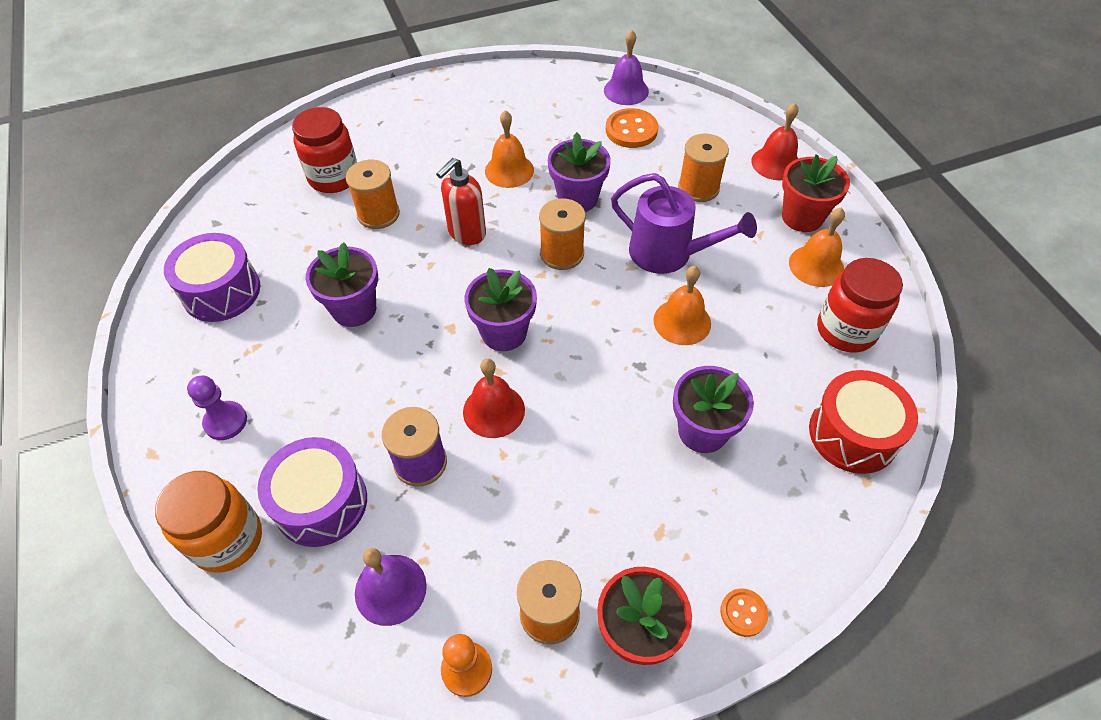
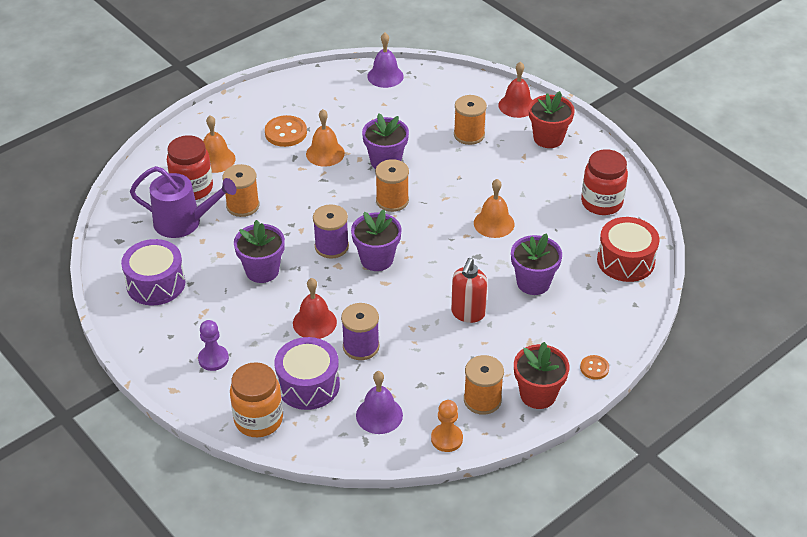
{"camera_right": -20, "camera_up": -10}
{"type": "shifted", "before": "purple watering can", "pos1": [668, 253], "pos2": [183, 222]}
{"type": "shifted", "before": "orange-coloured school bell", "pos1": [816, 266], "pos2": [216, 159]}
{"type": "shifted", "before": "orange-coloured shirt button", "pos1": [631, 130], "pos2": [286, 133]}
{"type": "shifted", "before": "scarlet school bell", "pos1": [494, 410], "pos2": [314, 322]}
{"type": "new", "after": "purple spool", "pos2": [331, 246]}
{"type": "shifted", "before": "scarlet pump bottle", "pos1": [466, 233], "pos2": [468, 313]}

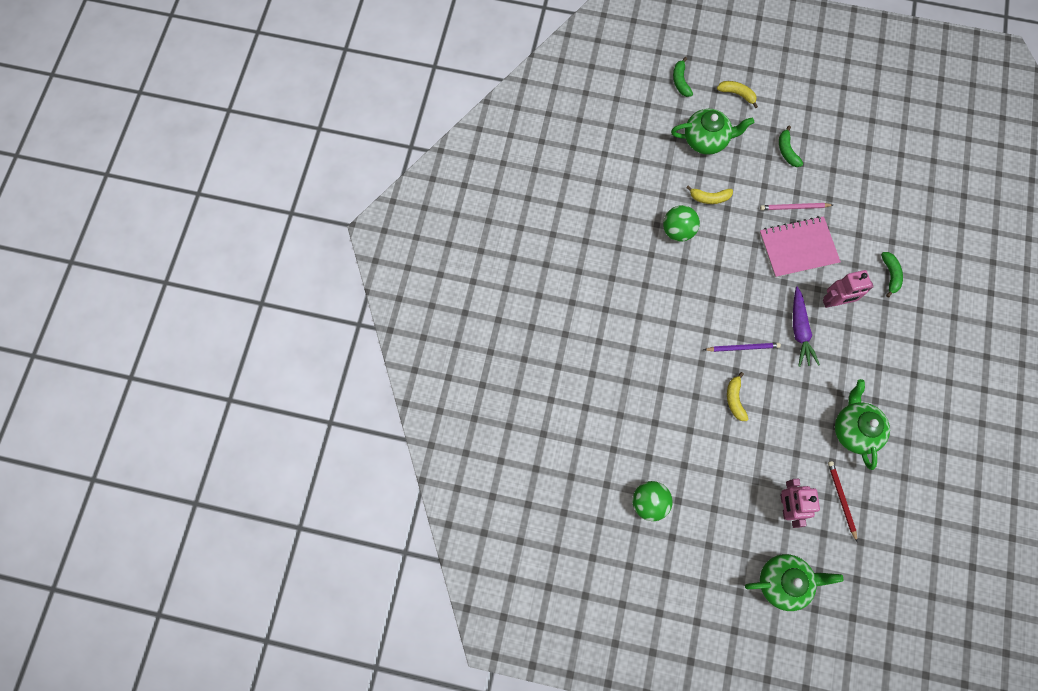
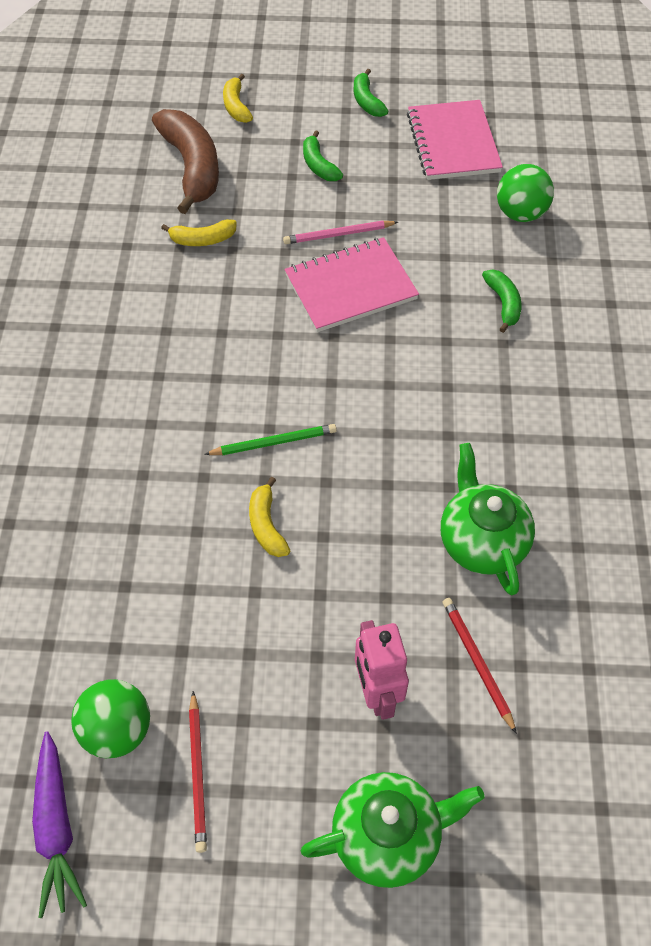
{"camera_right": -10, "camera_up": -15}
{"type": "shifted", "before": "purple root vegetable", "pos1": [799, 330], "pos2": [56, 827]}
{"type": "swapped", "before": "emerald tea pot", "after": "brown banana", "pos1": [706, 140], "pos2": [192, 167]}
{"type": "new", "after": "scarlet pencil", "pos2": [198, 773]}
{"type": "repainted", "before": "purple pencil", "after": "emerald pencil", "pos1": [742, 347], "pos2": [273, 442]}
{"type": "rotated", "before": "bright yellow banana", "pos1": [737, 94], "pos2": [236, 106], "turn": -120}
{"type": "shifted", "before": "emerald banana", "pos1": [680, 81], "pos2": [367, 101]}
{"type": "new", "after": "rose-pink notebook", "pos2": [453, 143]}
{"type": "shifted", "before": "emerald play ball", "pos1": [678, 230], "pos2": [520, 213]}
{"type": "gone", "before": "rose-pink robot figure", "pos1": [835, 301]}

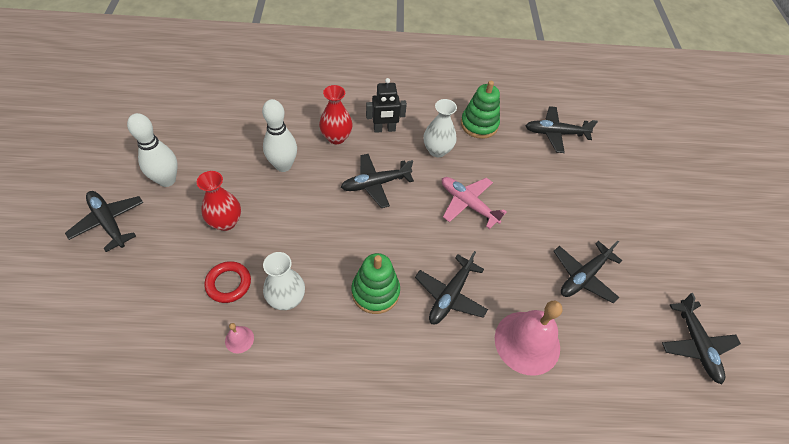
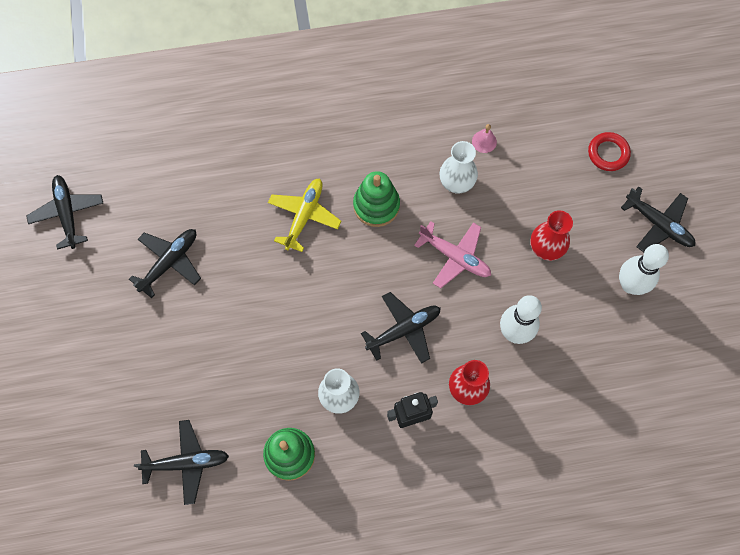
{"camera_right": 175, "camera_up": 15}
{"type": "repainted", "before": "black plane", "after": "bright yellow plane", "pos1": [450, 295], "pos2": [304, 216]}
{"type": "shifted", "before": "rose-pink plane", "pos1": [468, 204], "pos2": [455, 257]}
{"type": "shifted", "before": "scarlet hoop", "pos1": [228, 284], "pos2": [608, 153]}
{"type": "gone", "before": "rose-pink school bell", "pos1": [527, 342]}

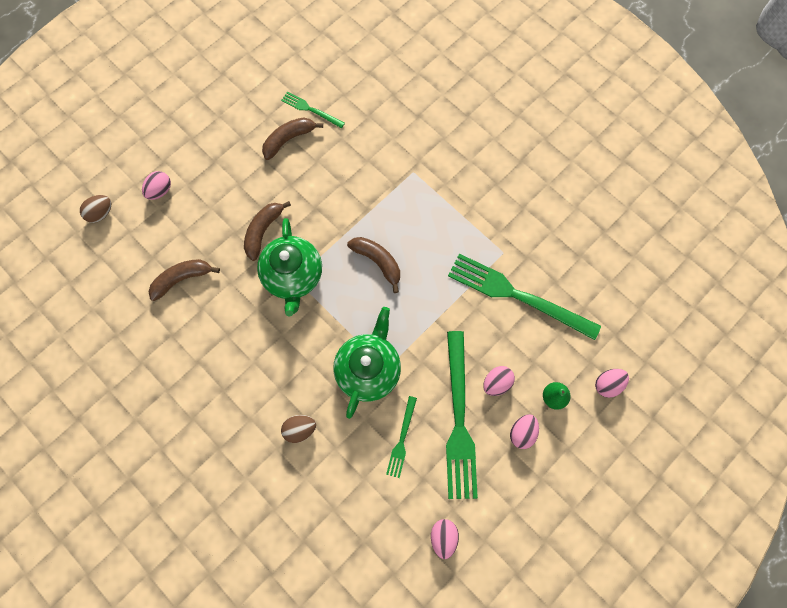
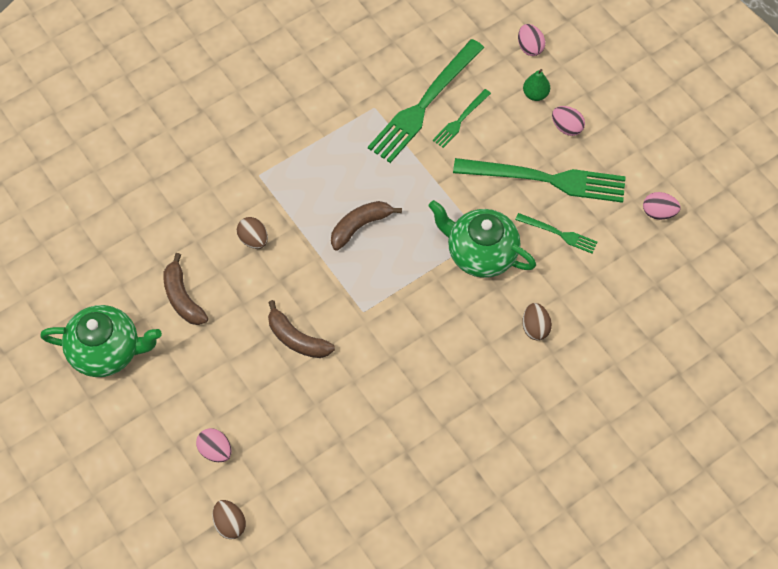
{"camera_right": -80, "camera_up": -10}
{"type": "shifted", "before": "emerald tea pot", "pos1": [293, 276], "pos2": [107, 351]}
{"type": "new", "after": "brown egg", "pos2": [253, 240]}
{"type": "shifted", "before": "emerald table fork", "pos1": [311, 109], "pos2": [460, 120]}
{"type": "gone", "before": "brown banana", "pos1": [182, 279]}
{"type": "gone", "before": "rose-pink egg", "pos1": [496, 383]}

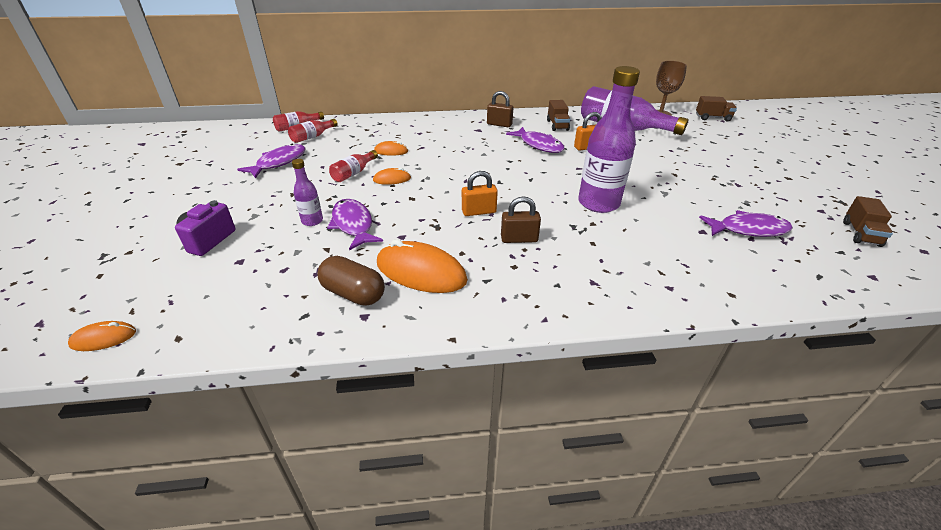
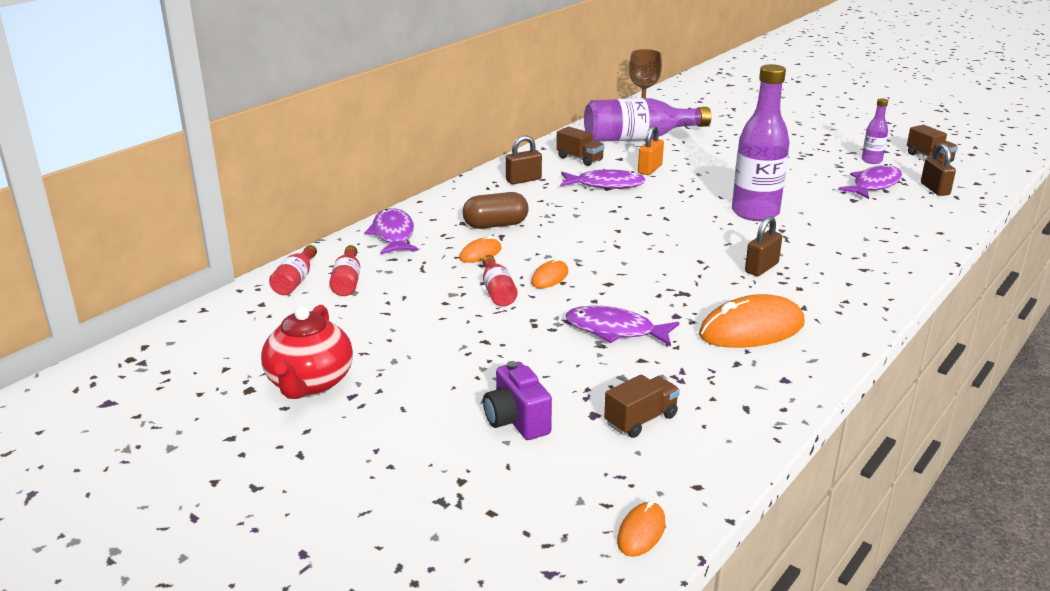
{"camera_right": -45, "camera_up": -10}
{"type": "new", "after": "scarlet tea pot", "pos2": [310, 383]}
{"type": "shifted", "before": "purple toy fish", "pos1": [279, 162], "pos2": [393, 234]}
{"type": "shifted", "before": "brown pill shape", "pos1": [353, 293], "pos2": [495, 225]}
{"type": "shifted", "before": "brown toy truck", "pos1": [712, 118], "pos2": [640, 420]}
{"type": "shifted", "before": "purple drink bottle", "pos1": [312, 221], "pos2": [871, 160]}
{"type": "new", "after": "brown small lock", "pos2": [934, 189]}
{"type": "gone", "before": "orange-coloured small lock", "pos1": [479, 212]}

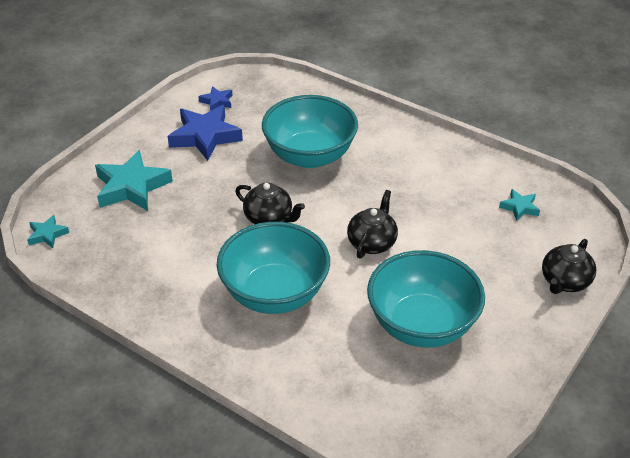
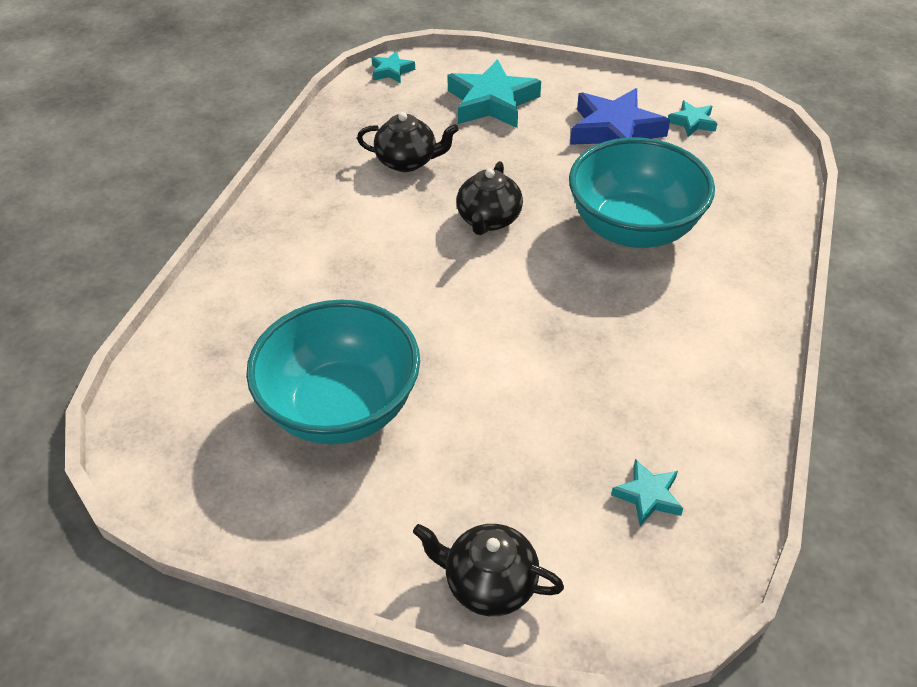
{"camera_right": 75, "camera_up": 5}
{"type": "shifted", "before": "black tea pot", "pos1": [372, 243], "pos2": [408, 161]}
{"type": "repainted", "before": "cobalt five-pointed star", "after": "aqua five-pointed star", "pos1": [217, 101], "pos2": [692, 122]}
{"type": "gone", "before": "aqua serving bowl", "pos1": [275, 294]}

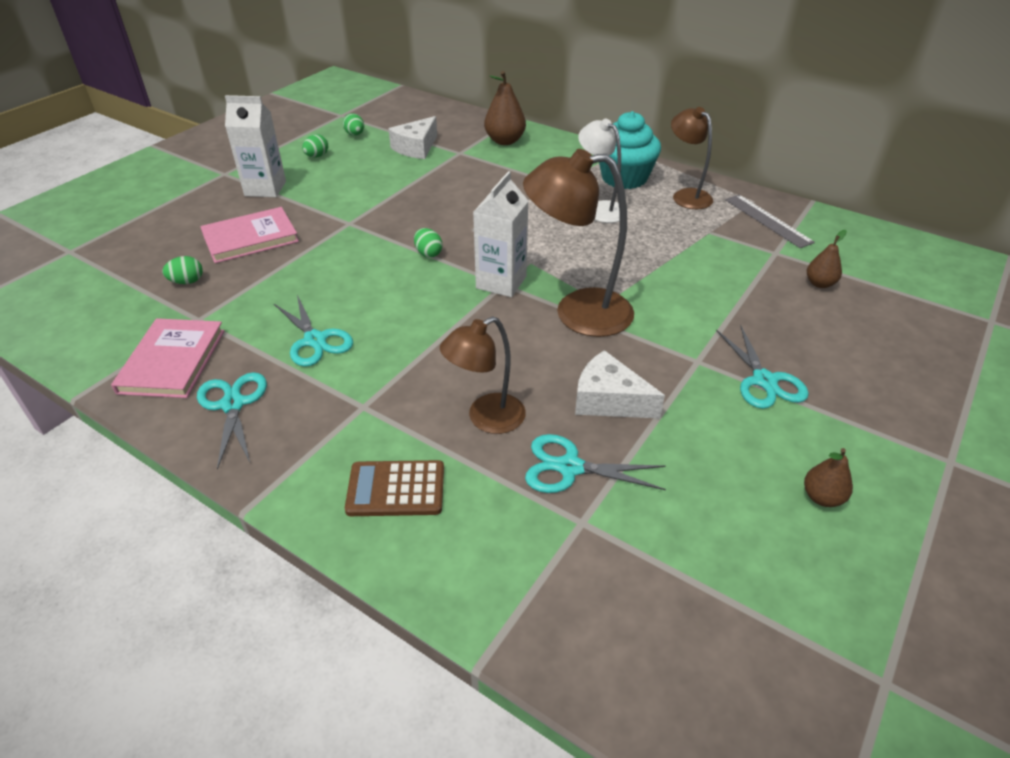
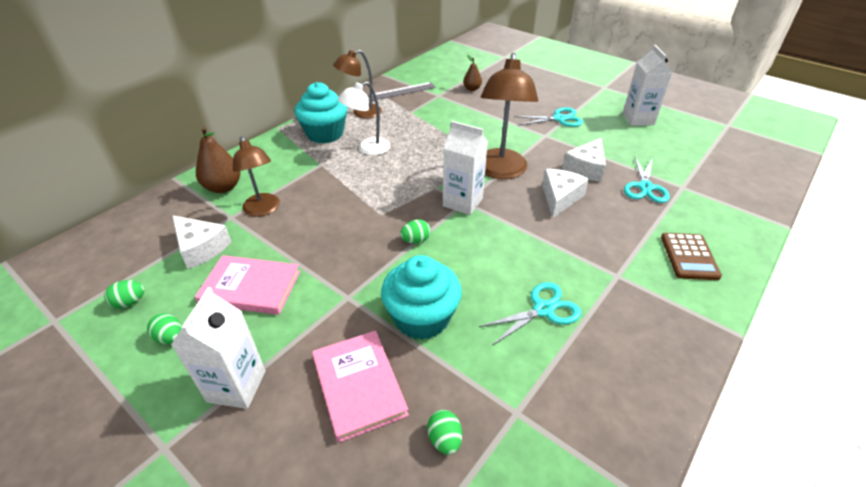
{"camera_right": -85, "camera_up": 0}
{"type": "shifted", "before": "rose-pink hardcover", "pos1": [172, 361], "pos2": [250, 287]}
{"type": "shifted", "before": "brown desk lamp", "pos1": [486, 419], "pos2": [263, 210]}
{"type": "new", "after": "aqua cupcake", "pos2": [422, 317]}
{"type": "new", "after": "snow-white cheese wedge", "pos2": [560, 198]}
{"type": "swapped", "before": "brown toy pear", "after": "snow-white milk carton", "pos1": [822, 497], "pos2": [638, 119]}
{"type": "gone", "before": "aqua pair of scissors", "pos1": [233, 404]}

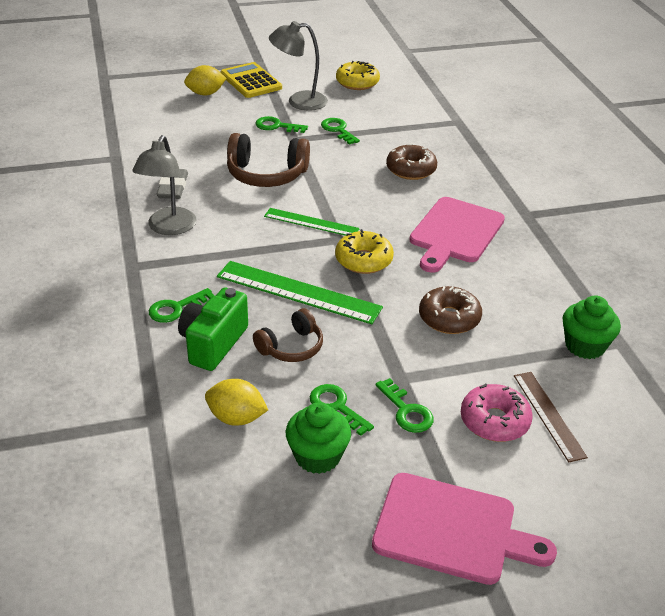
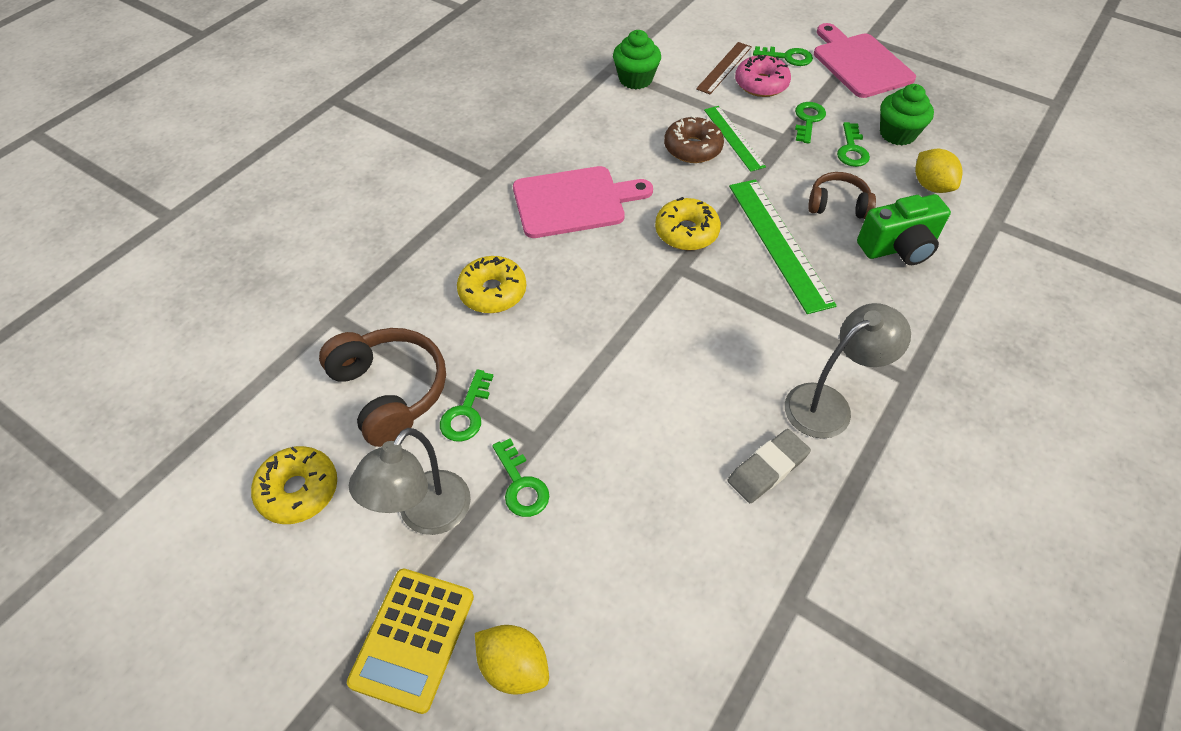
{"camera_right": -130, "camera_up": 15}
{"type": "shifted", "before": "brown headset", "pos1": [266, 174], "pos2": [389, 392]}
{"type": "rotated", "before": "grey desk lamp", "pos1": [299, 101], "pos2": [425, 515], "turn": 75}
{"type": "repainted", "before": "brown donut", "after": "bright yellow donut", "pos1": [411, 169], "pos2": [492, 292]}
{"type": "shifted", "before": "emerald measuring stick", "pos1": [311, 222], "pos2": [733, 138]}
{"type": "shifted", "before": "emerald door key", "pos1": [176, 308], "pos2": [788, 57]}

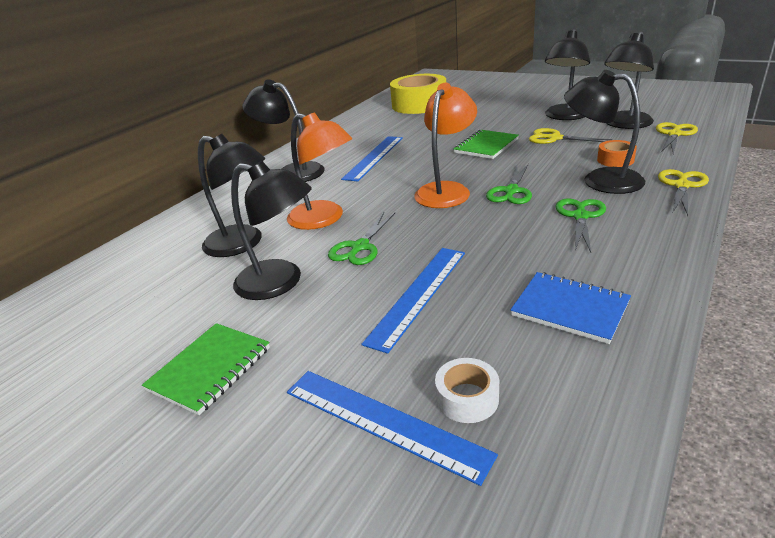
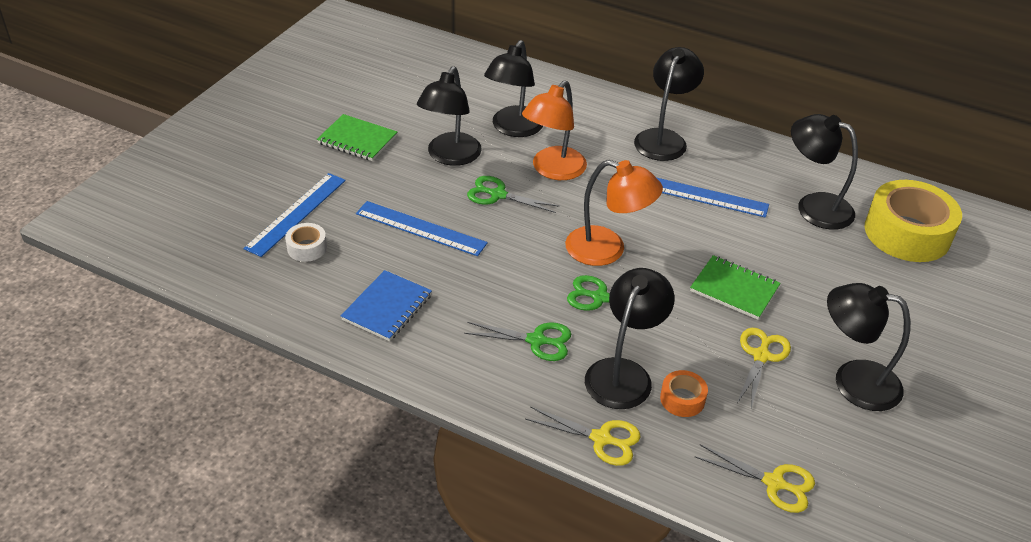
{"camera_right": 80, "camera_up": 10}
{"type": "shifted", "before": "black desk lamp", "pos1": [624, 124], "pos2": [814, 206]}

